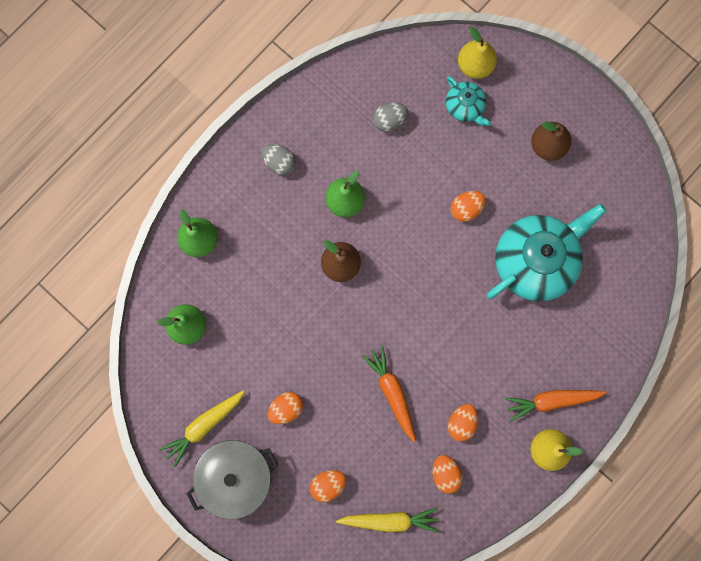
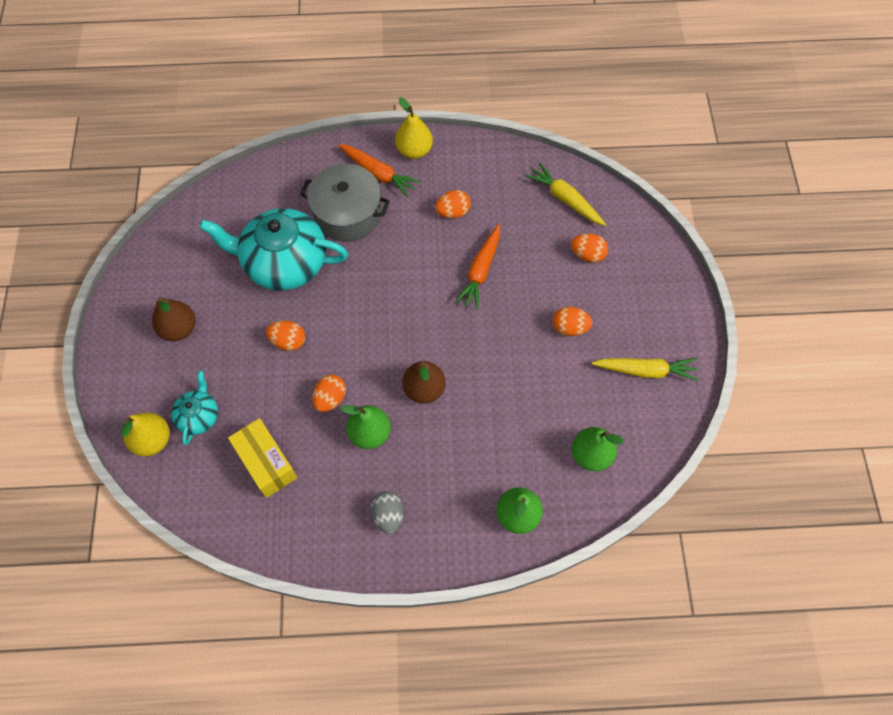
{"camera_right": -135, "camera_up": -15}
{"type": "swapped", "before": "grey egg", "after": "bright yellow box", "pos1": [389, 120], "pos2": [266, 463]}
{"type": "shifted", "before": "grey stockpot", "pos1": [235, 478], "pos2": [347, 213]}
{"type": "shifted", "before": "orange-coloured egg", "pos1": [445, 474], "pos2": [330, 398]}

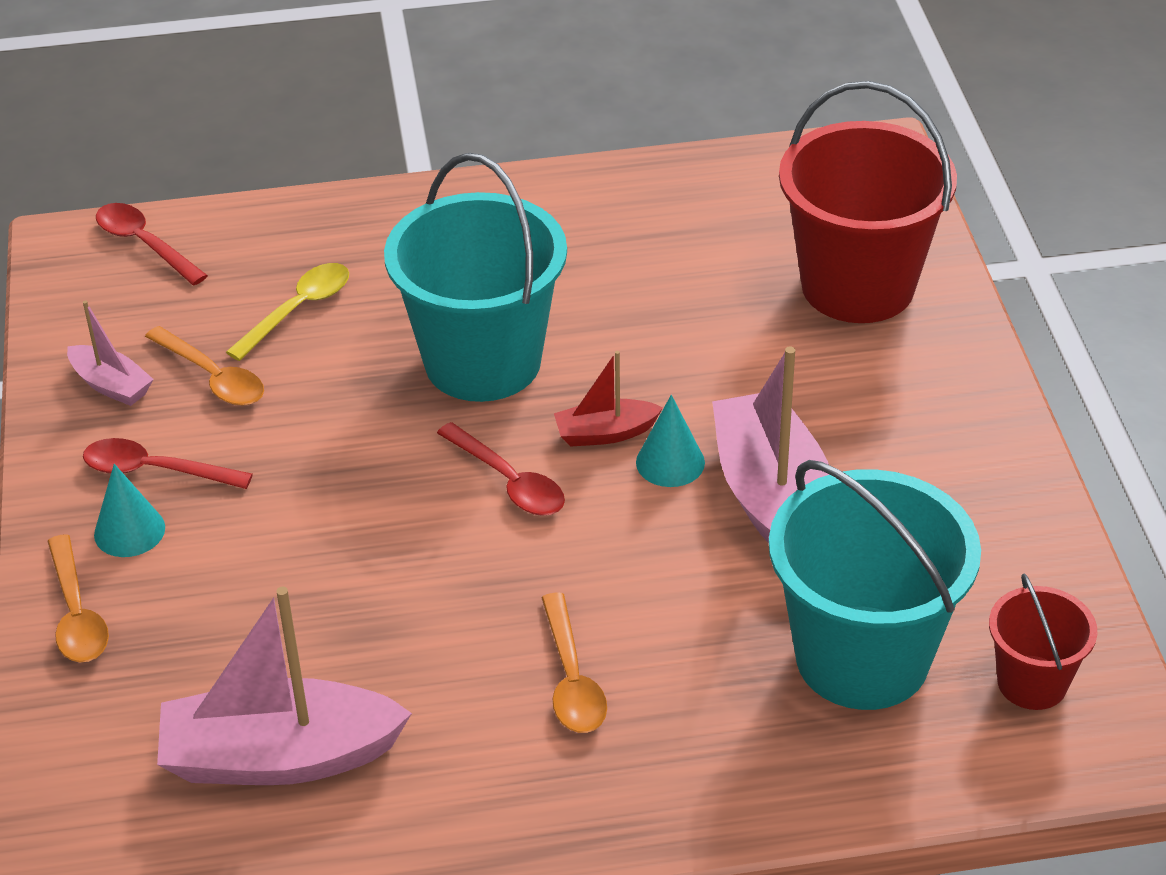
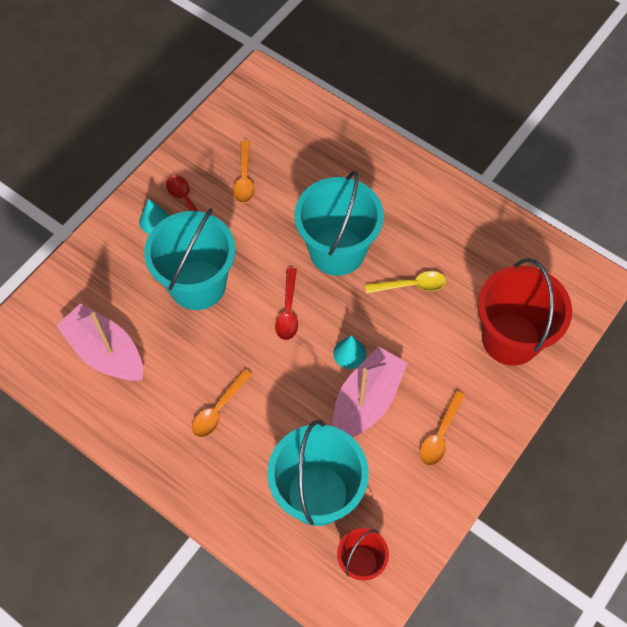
{"camera_right": 45, "camera_up": 20}
{"type": "new", "after": "aqua pail", "pos2": [197, 284]}
{"type": "shifted", "before": "bright yellow tablespoon", "pos1": [298, 310], "pos2": [411, 285]}
{"type": "shifted", "before": "orange-coloured tablespoon", "pos1": [77, 614], "pos2": [440, 435]}
{"type": "gone", "before": "rose-pink sailboat", "pos1": [111, 385]}
{"type": "gone", "before": "scarlet tablespoon", "pos1": [144, 244]}
{"type": "gone", "before": "scarlet sailboat", "pos1": [605, 433]}

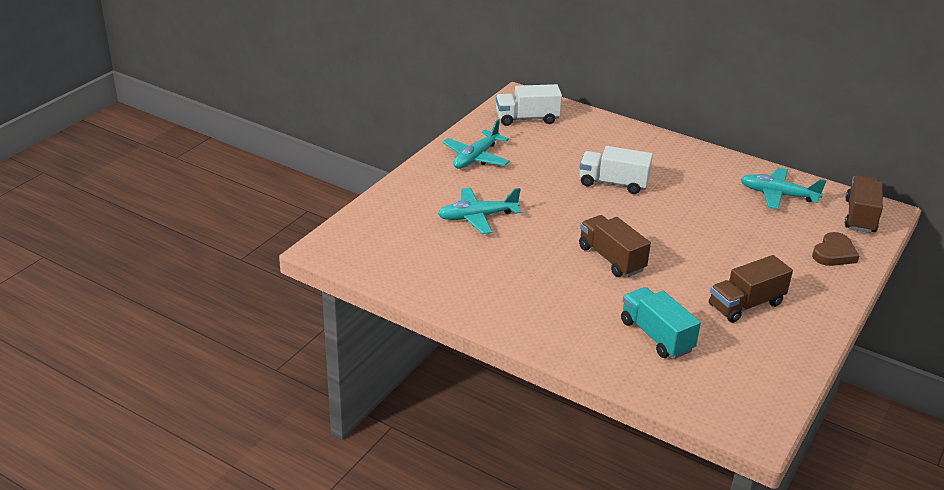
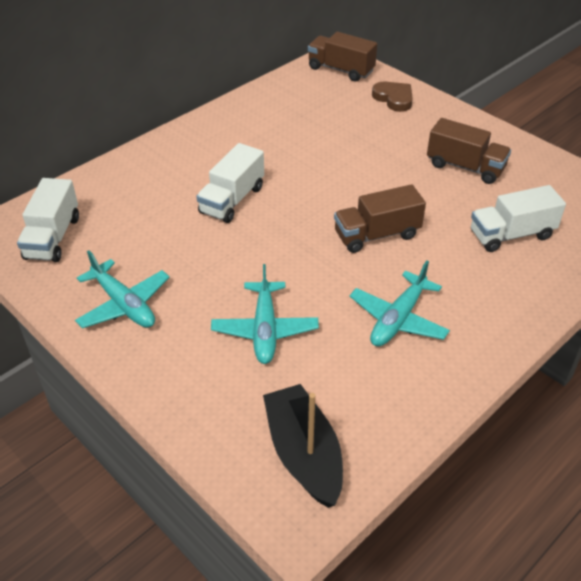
{"camera_right": -75, "camera_up": 10}
{"type": "new", "after": "black sailboat", "pos2": [304, 454]}
{"type": "shifted", "before": "aqua plane", "pos1": [778, 195], "pos2": [398, 319]}
{"type": "rotated", "before": "brown toy truck", "pos1": [746, 305], "pos2": [465, 167], "turn": -45}
{"type": "repainted", "before": "aqua toy truck", "after": "snow-white toy truck", "pos1": [656, 336], "pos2": [511, 235]}

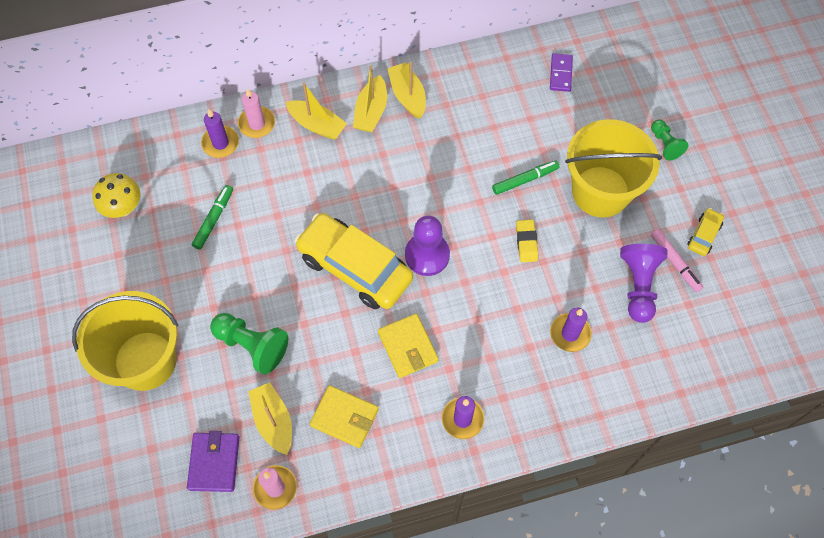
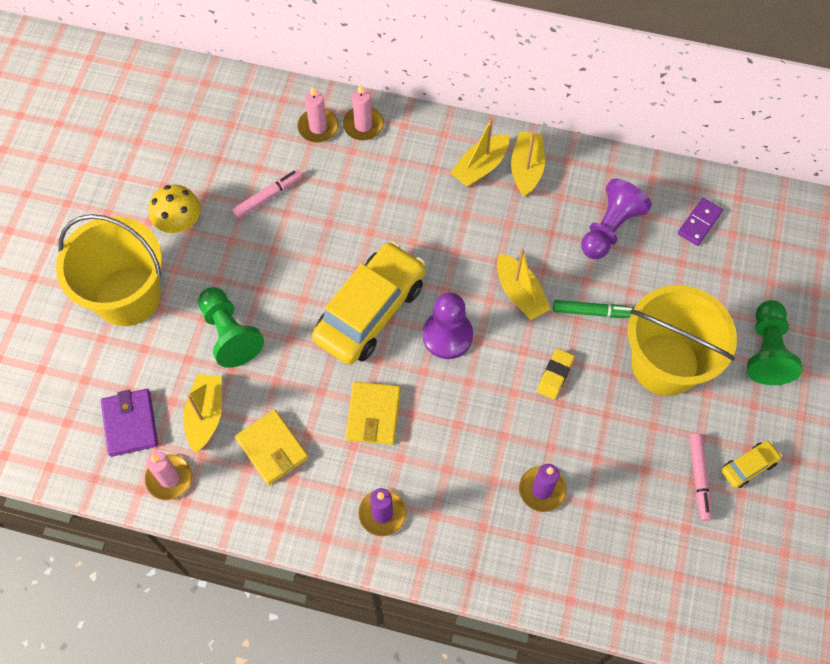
{"camera_right": 30, "camera_up": 0}
{"type": "rotated", "before": "purple billfold", "pos1": [214, 463], "pos2": [130, 424], "turn": -45}
{"type": "shifted", "before": "bright yellow fungus", "pos1": [123, 207], "pos2": [180, 223]}
{"type": "repainted", "before": "emerald marker pen", "after": "rose-pink marker pen", "pos1": [214, 219], "pos2": [268, 196]}
{"type": "repainted", "before": "purple pillar candle", "after": "rose-pink pillar candle", "pos1": [220, 143], "pos2": [318, 127]}
{"type": "rotated", "before": "bright yellow automobile", "pos1": [355, 268], "pos2": [370, 311], "turn": 60}
{"type": "shifted", "before": "bright yellow sailboat", "pos1": [317, 125], "pos2": [520, 293]}
{"type": "shifted", "before": "purple chess pawn", "pos1": [638, 286], "pos2": [610, 228]}
{"type": "scaled", "before": "emerald chess pawn", "pos1": [665, 144], "pos2": [766, 351], "scale": 1.64}

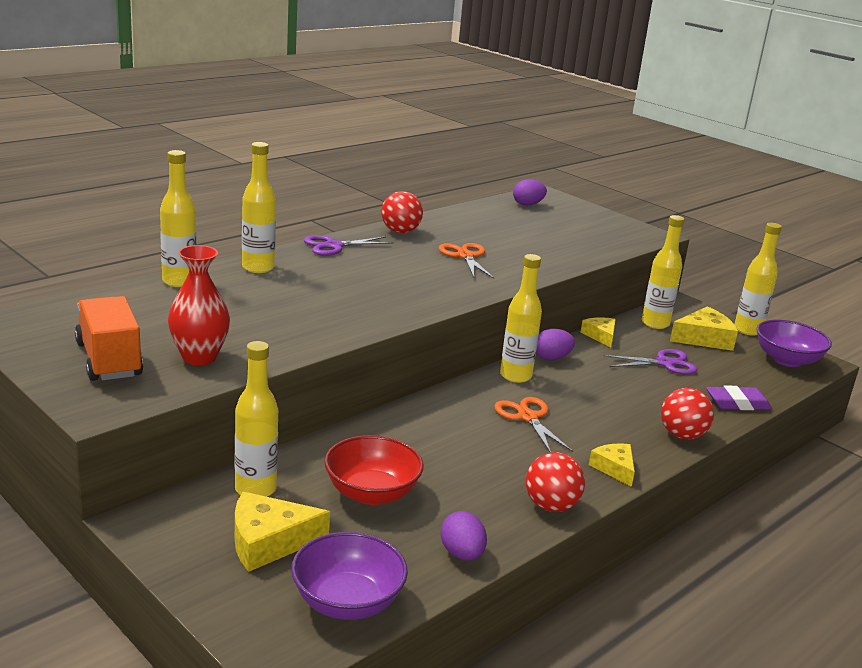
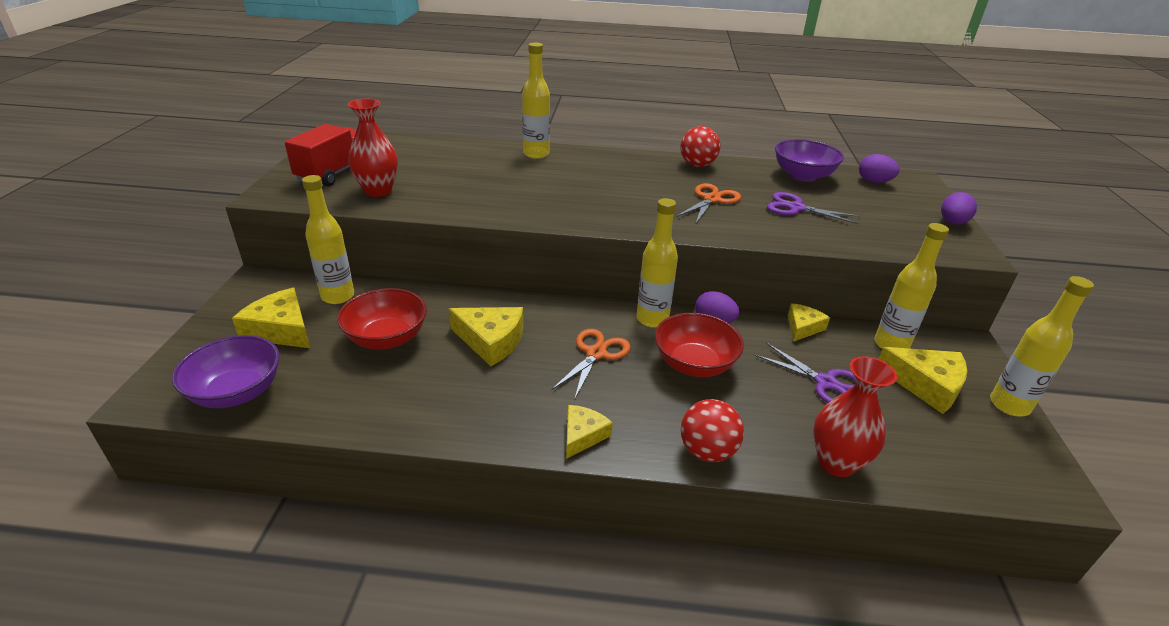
{"camera_right": 50, "camera_up": 10}
{"type": "repainted", "before": "orange-coloured toy truck", "after": "scarlet toy truck", "pos1": [109, 360], "pos2": [335, 173]}
{"type": "new", "after": "bright yellow cheese wedge", "pos2": [491, 341]}
{"type": "new", "after": "scarlet serving bowl", "pos2": [694, 364]}
{"type": "shifted", "before": "purple pair of scissors", "pos1": [334, 246], "pos2": [796, 208]}
{"type": "shifted", "before": "purple serving bowl", "pos1": [787, 360], "pos2": [803, 176]}
{"type": "swapped", "before": "purple pencil eraser", "after": "scarlet flower vase", "pos1": [737, 403], "pos2": [836, 463]}
{"type": "shifted", "before": "purple egg", "pos1": [462, 554], "pos2": [952, 223]}
{"type": "gone", "before": "bright yellow drink bottle", "pos1": [179, 281]}
{"type": "gone", "before": "scarlet play ball", "pos1": [551, 506]}

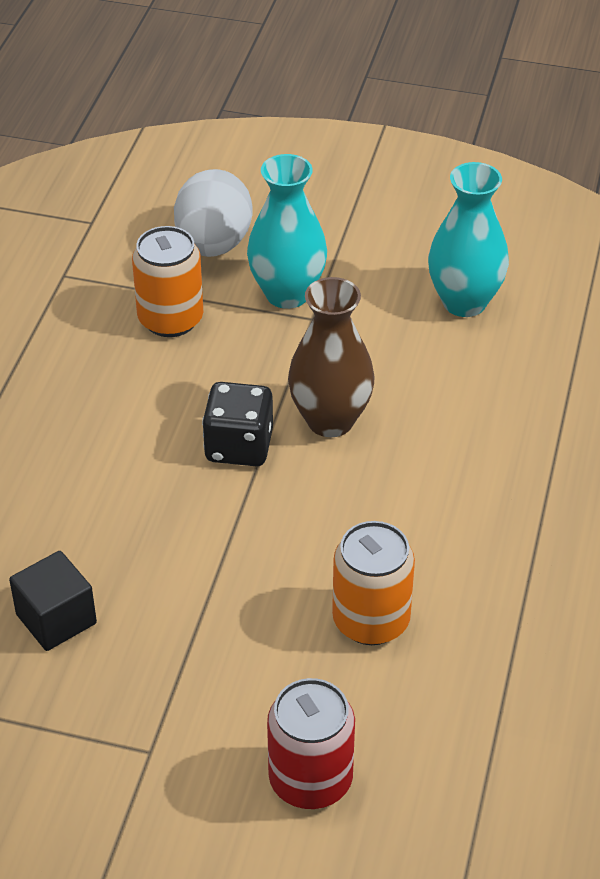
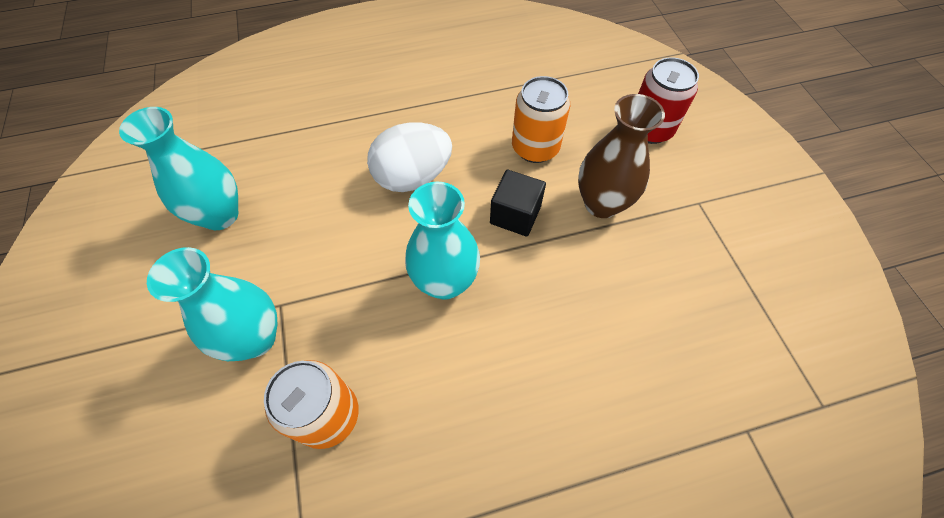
{"camera_right": -120, "camera_up": 15}
{"type": "shifted", "before": "snow-white egg", "pos1": [213, 244], "pos2": [413, 177]}
{"type": "swapped", "before": "black dice", "after": "aqua flower vase", "pos1": [239, 446], "pos2": [445, 282]}
{"type": "shifted", "before": "black block", "pos1": [56, 619], "pos2": [515, 215]}
{"type": "shifted", "before": "brown flower vase", "pos1": [330, 420], "pos2": [601, 203]}

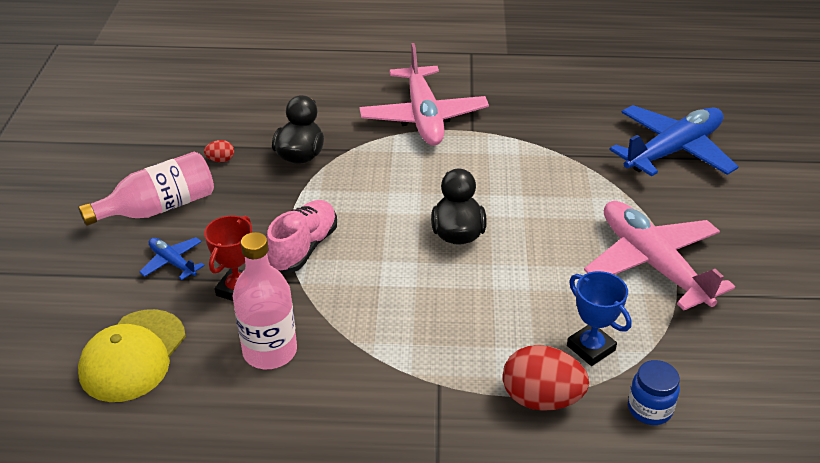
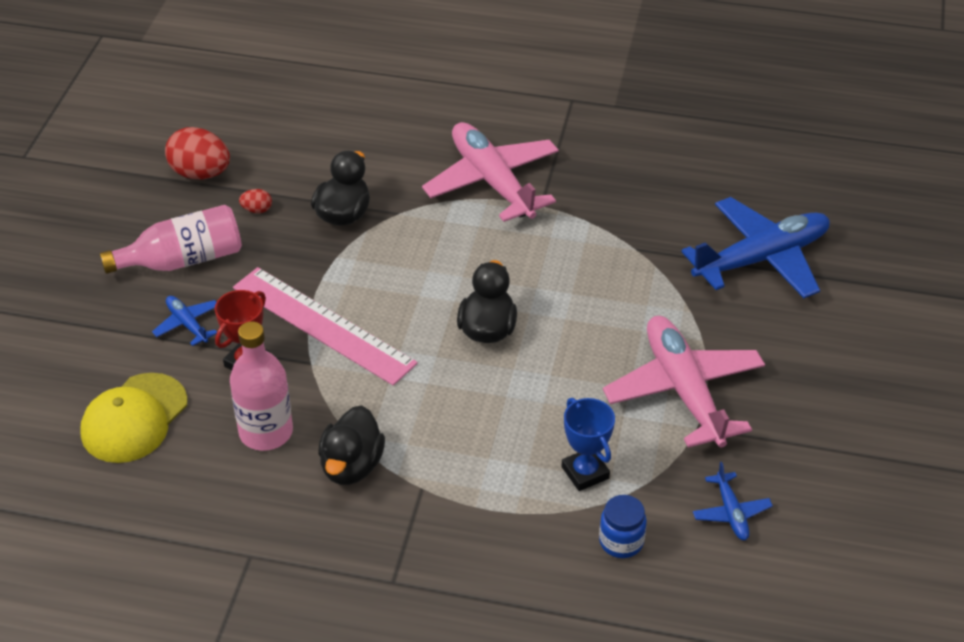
{"camera_right": 10, "camera_up": 5}
{"type": "shifted", "before": "scarlet egg", "pos1": [541, 398], "pos2": [200, 173]}
{"type": "swapped", "before": "rose-pink shoe", "after": "rose-pink measuring stick", "pos1": [303, 248], "pos2": [322, 325]}
{"type": "new", "after": "black duck", "pos2": [351, 466]}
{"type": "rotated", "before": "rose-pink plane", "pos1": [424, 117], "pos2": [492, 181], "turn": 150}
{"type": "new", "after": "cobalt plane", "pos2": [731, 513]}

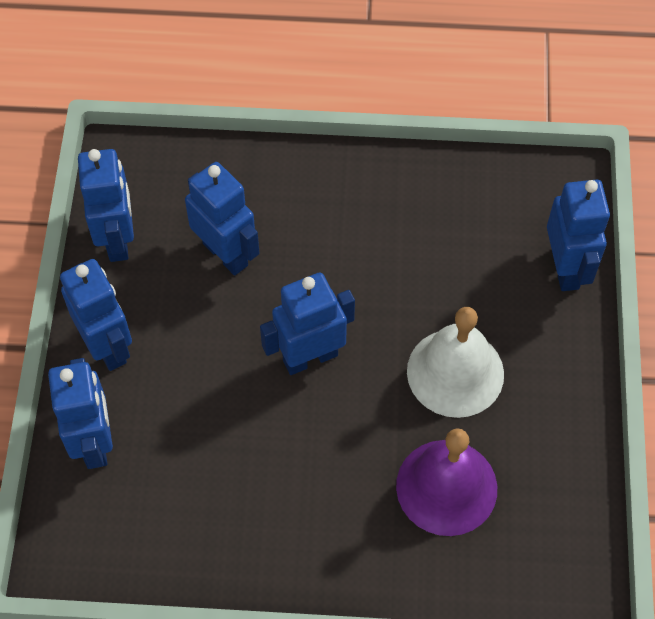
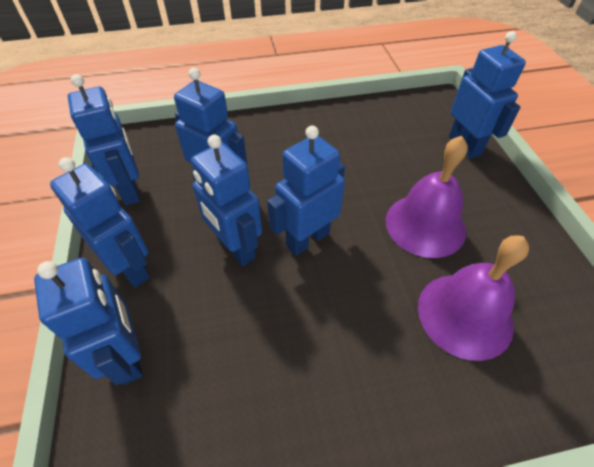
{"camera_right": -15, "camera_up": -10}
{"type": "new", "after": "cobalt robot figure", "pos2": [235, 248]}
{"type": "repainted", "before": "snow-white school bell", "after": "purple school bell", "pos1": [455, 372], "pos2": [425, 225]}

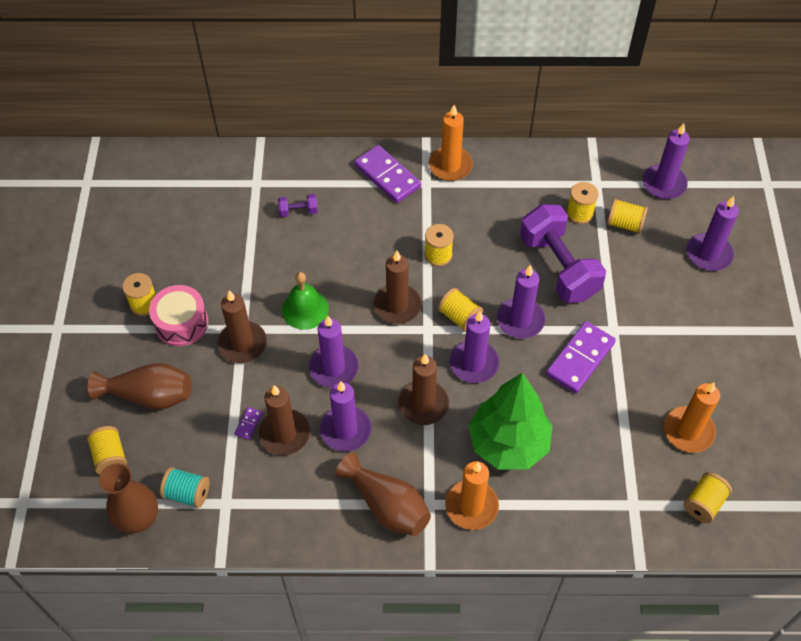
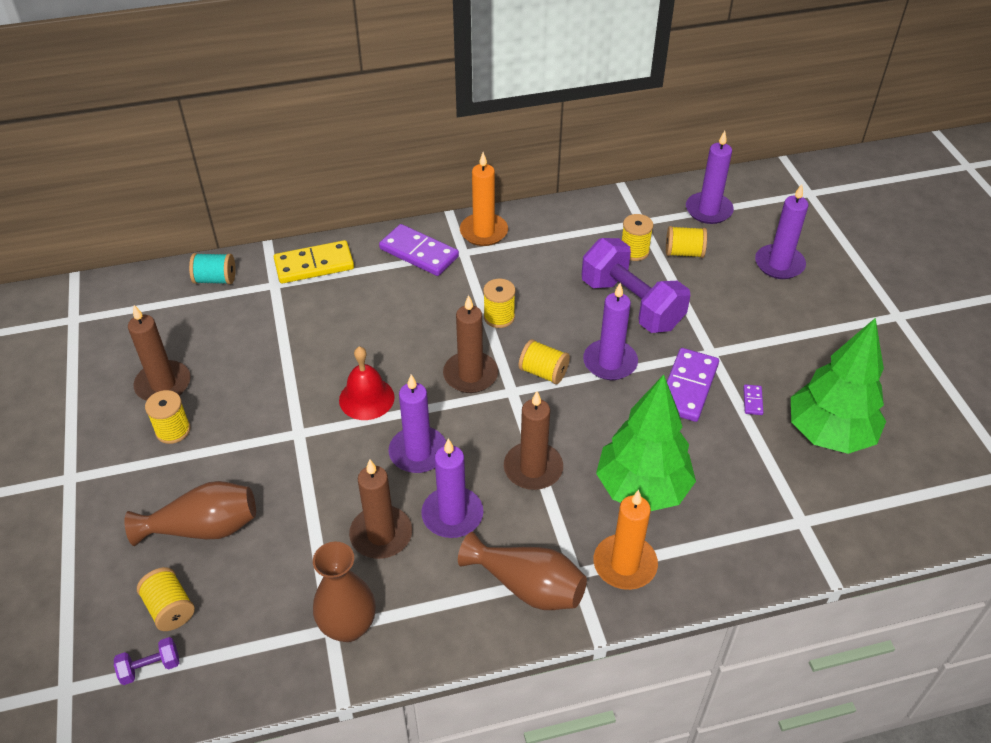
{"camera_right": -15, "camera_up": -10}
{"type": "shifted", "before": "purple free weight", "pos1": [298, 211], "pos2": [150, 667]}
{"type": "shifted", "before": "brown pillar candle", "pos1": [242, 344], "pos2": [163, 384]}
{"type": "shifted", "before": "aqua spool", "pos1": [187, 493], "pos2": [215, 279]}
{"type": "new", "after": "bright yellow domino", "pos2": [314, 265]}
{"type": "shifted", "before": "brown flower vase", "pos1": [139, 519], "pos2": [348, 626]}
{"type": "repainted", "before": "emerald school bell", "after": "scarlet school bell", "pos1": [305, 309], "pos2": [366, 398]}
{"type": "shifted", "before": "purple domino", "pos1": [248, 424], "pos2": [752, 401]}
{"type": "swapped", "before": "orange-coloured pillar candle", "after": "emerald toy tree", "pos1": [688, 431], "pos2": [829, 434]}
{"type": "gone", "before": "rose-pink snare drum", "pos1": [181, 323]}
{"type": "gone", "before": "purple pillar candle", "pos1": [474, 363]}
{"type": "gone", "before": "bright yellow spool", "pos1": [703, 503]}

